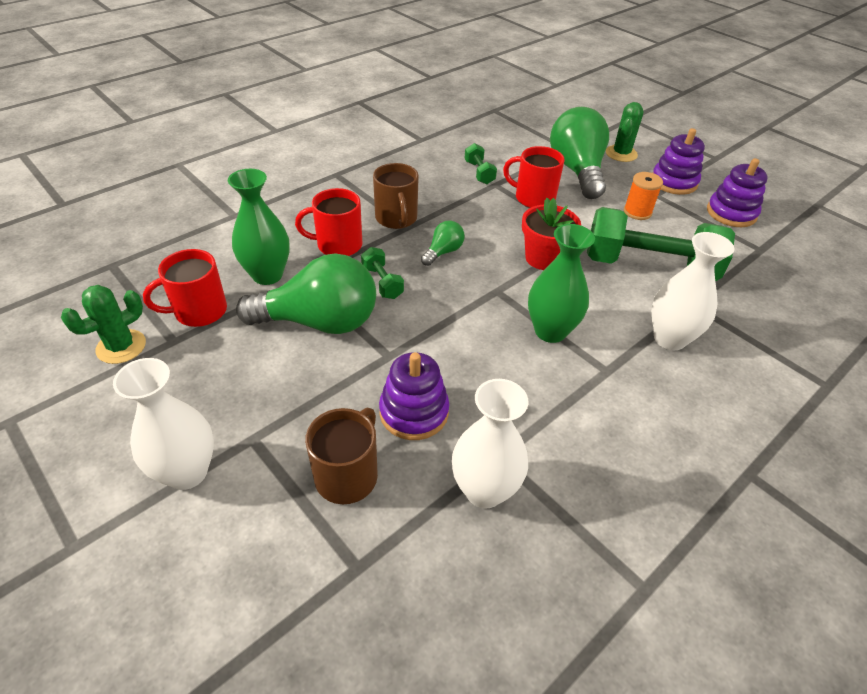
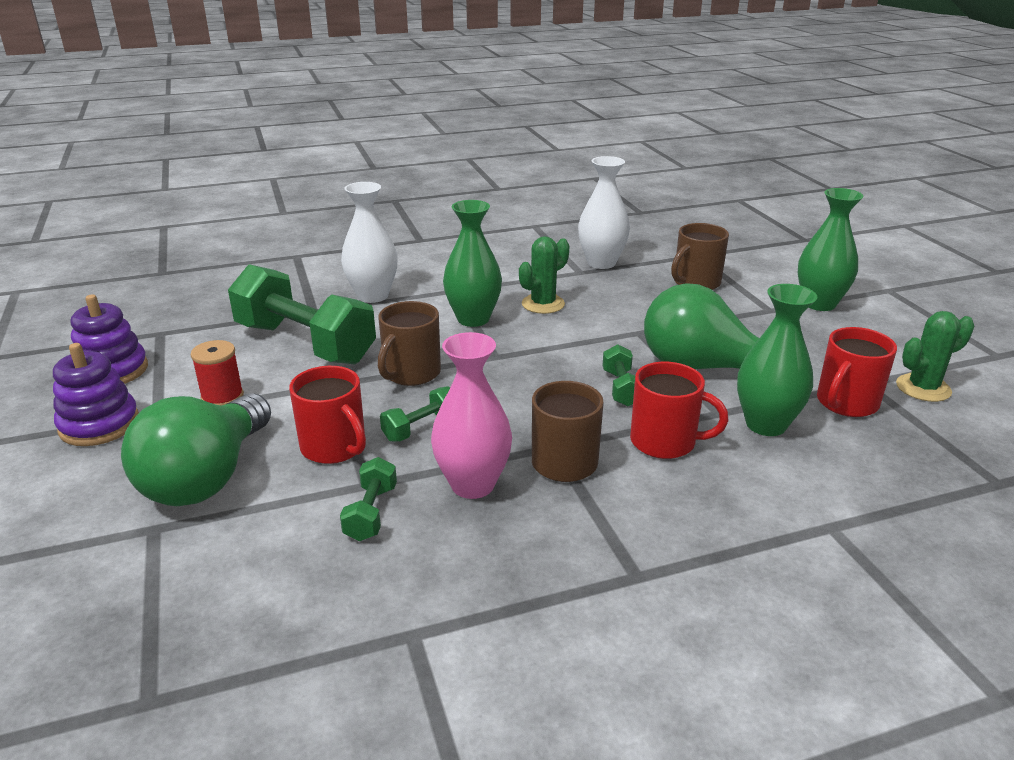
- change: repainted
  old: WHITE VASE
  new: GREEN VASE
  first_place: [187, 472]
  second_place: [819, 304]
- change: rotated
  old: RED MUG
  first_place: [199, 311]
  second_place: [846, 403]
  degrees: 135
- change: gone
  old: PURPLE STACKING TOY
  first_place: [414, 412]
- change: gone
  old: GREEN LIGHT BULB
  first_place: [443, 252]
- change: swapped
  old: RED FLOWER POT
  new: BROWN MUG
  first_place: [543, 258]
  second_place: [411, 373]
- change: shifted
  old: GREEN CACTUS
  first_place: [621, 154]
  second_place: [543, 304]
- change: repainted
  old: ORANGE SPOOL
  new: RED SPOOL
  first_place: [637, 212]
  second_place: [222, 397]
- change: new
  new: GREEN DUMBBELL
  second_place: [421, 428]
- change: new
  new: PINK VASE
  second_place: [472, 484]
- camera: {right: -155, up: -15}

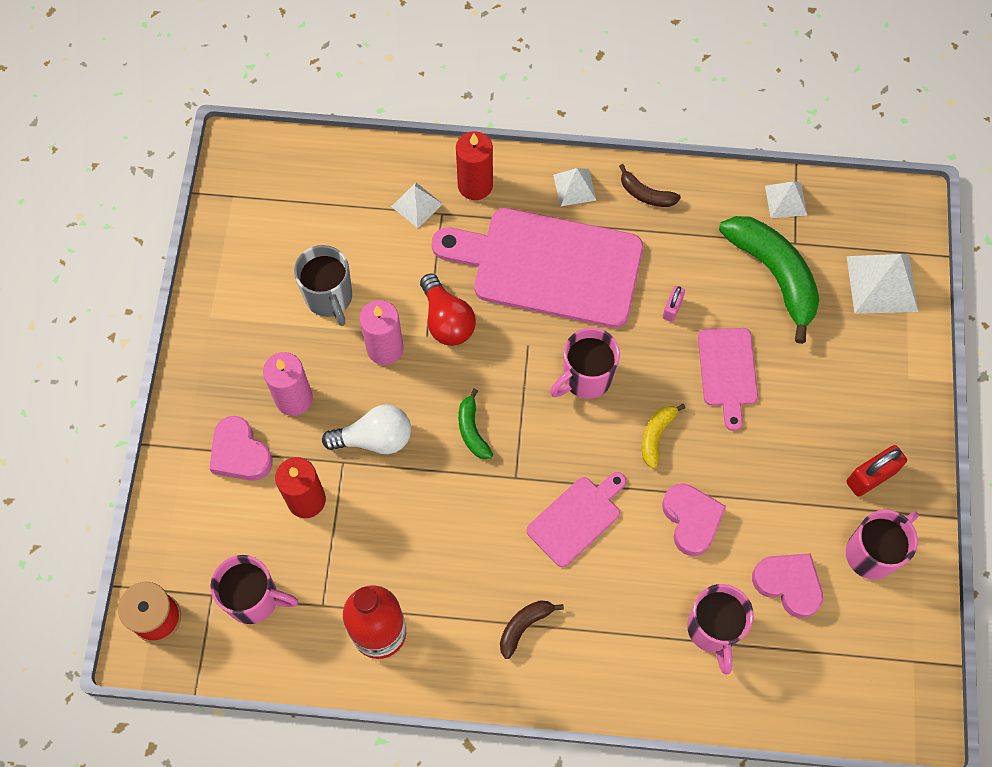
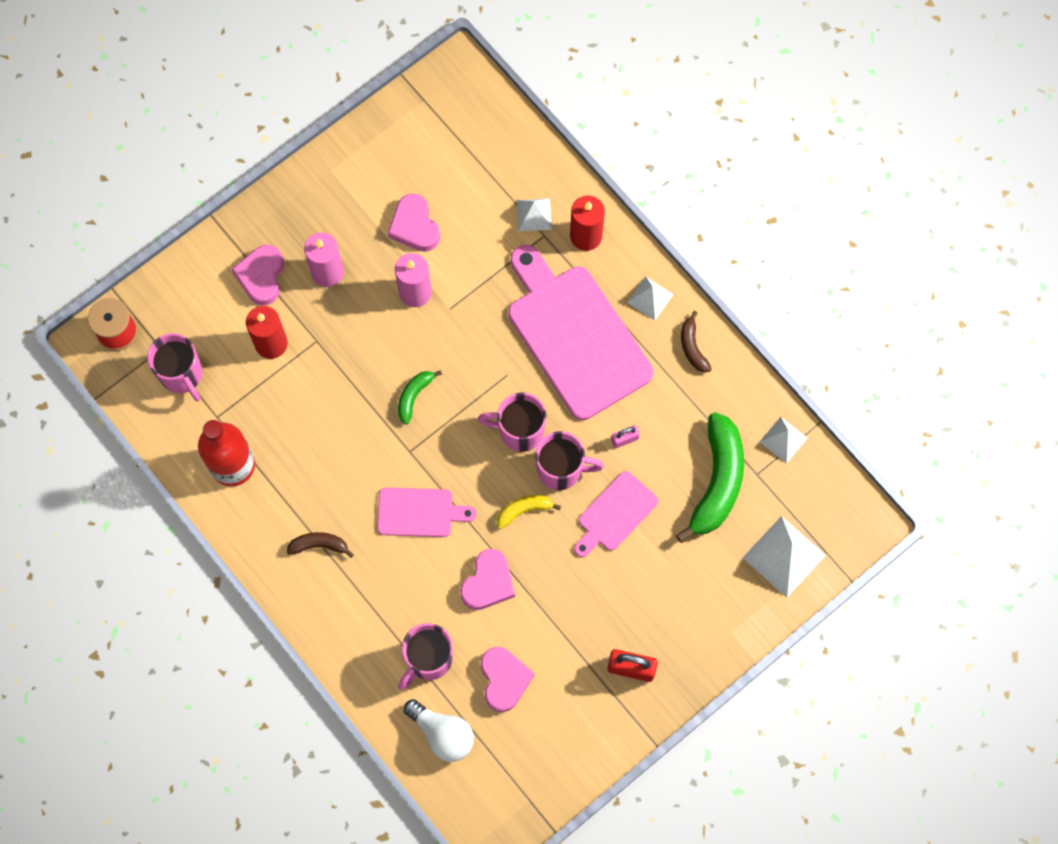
- change: swapped
  old: GREY MUG
  new: PINK HEART
  first_place: [329, 298]
  second_place: [414, 226]
- change: shifted
  old: WHITE LIGHT BULB
  first_place: [374, 438]
  second_place: [442, 734]
- change: gone
  old: RED LIGHT BULB
  first_place: [447, 320]
- change: shifted
  old: PINK MUG
  first_place: [872, 553]
  second_place: [561, 469]
- camera: {right: 45, up: 5}

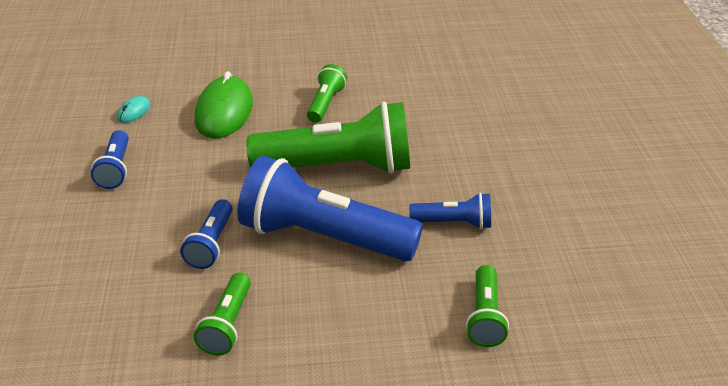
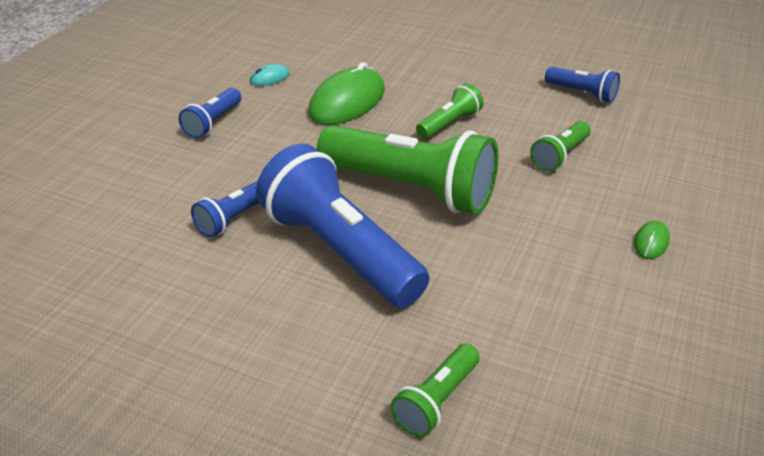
- change: shifted
  old: GREEN FLASHLIGHT
  first_place: [227, 324]
  second_place: [559, 156]
- change: shifted
  old: BLUE FLASHLIGHT
  first_place: [454, 223]
  second_place: [582, 93]
- change: new
  new: GREEN MOUSE
  second_place: [651, 242]
- camera: {right: 30, up: 0}

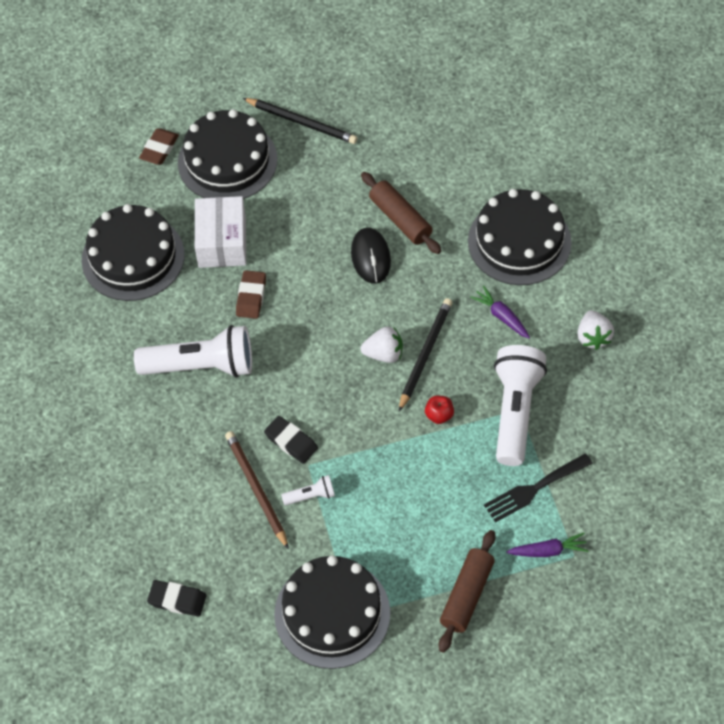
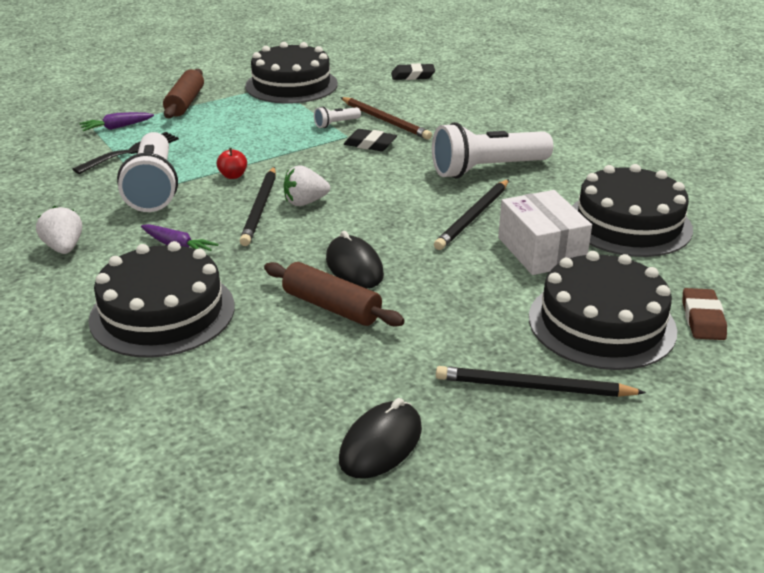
- change: swapped
  old: BROWN ERASER
  new: BLACK PENCIL
  first_place: [251, 297]
  second_place: [473, 217]
- change: new
  new: BLACK MOUSE
  second_place: [381, 444]
- camera: {right: 160, up: -25}

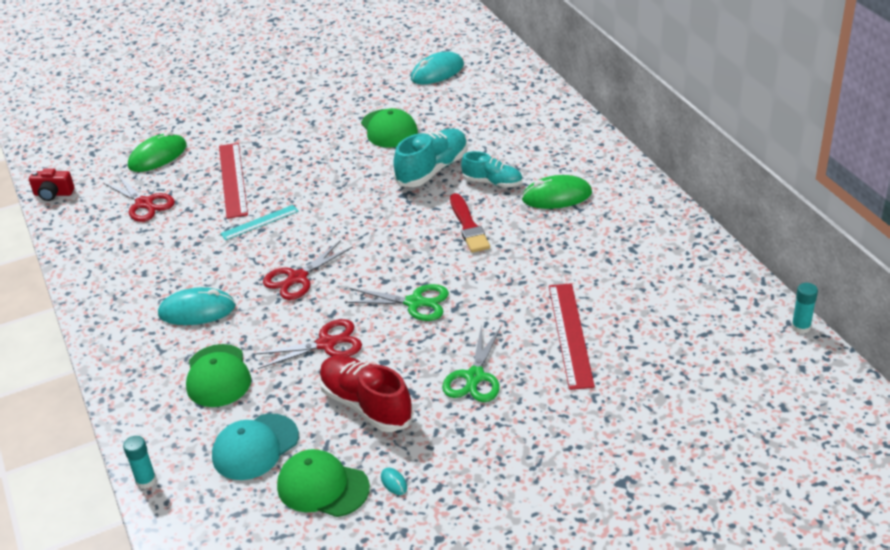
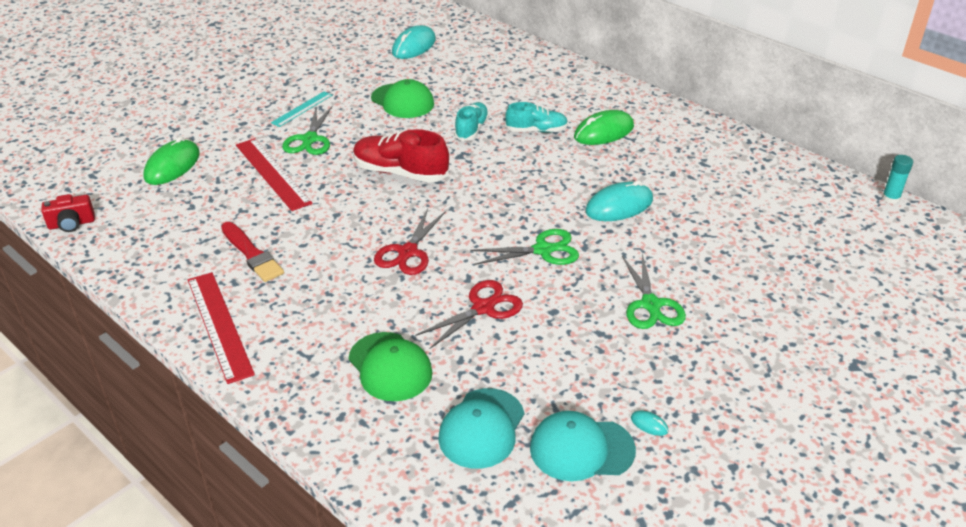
- change: gone
  old: RED SCISSORS
  first_place: [144, 204]
- change: gone
  old: TURQUOISE GLUE STICK
  first_place: [146, 481]
- change: shifted
  old: TURQUOISE MOUSE
  first_place: [197, 310]
  second_place: [619, 206]
- change: shifted
  old: TURQUOISE RULER
  first_place: [259, 222]
  second_place: [302, 109]
- change: repainted
  old: GREEN CAP
  new: TURQUOISE CAP
  first_place: [322, 487]
  second_place: [581, 449]
- change: shifted
  old: RED SHOE
  first_place: [366, 405]
  second_place: [400, 173]
- change: scaled
  old: TURQUOISE SHOE
  first_place: [432, 170]
  second_place: [471, 129]
  factor: 0.64
- change: shifted
  old: RED BRUSH
  first_place: [468, 226]
  second_place: [251, 254]
- change: shifted
  old: RED RULER
  first_place: [570, 334]
  second_place: [219, 325]
- change: new
  new: GREEN SCISSORS
  second_place: [310, 139]
- camera: {right: -25, up: 0}

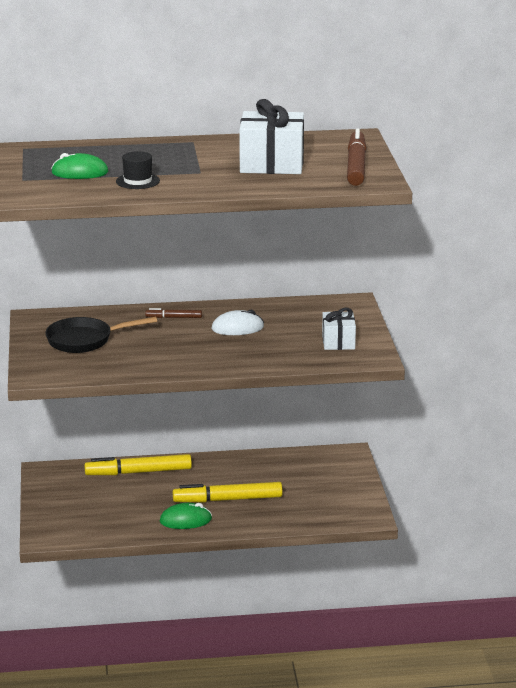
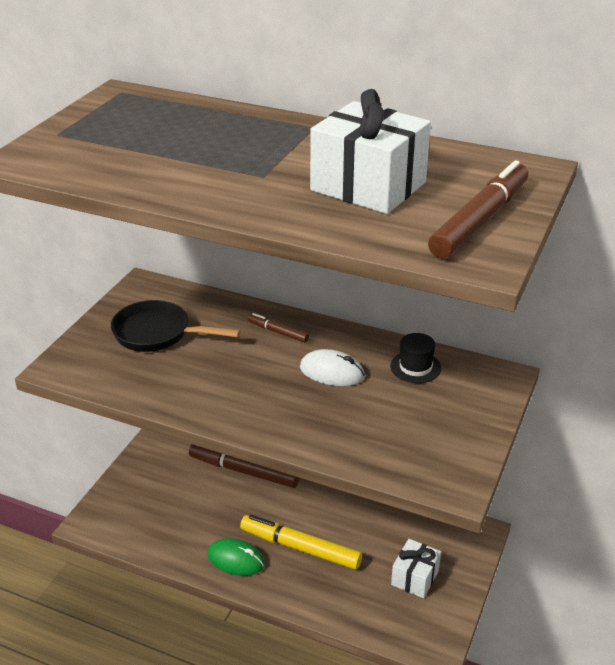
- change: gone
  old: GREEN MOUSE
  first_place: [80, 173]
- change: repainted
  old: YELLOW MARKER
  new: BROWN MARKER
  first_place: [138, 472]
  second_place: [244, 471]
- change: shifted
  old: BLACK HAT
  first_place: [137, 181]
  second_place: [415, 367]
- change: shifted
  old: WHITE GIFT
  first_place: [338, 342]
  second_place: [415, 577]
- camera: {right: 30, up: 10}

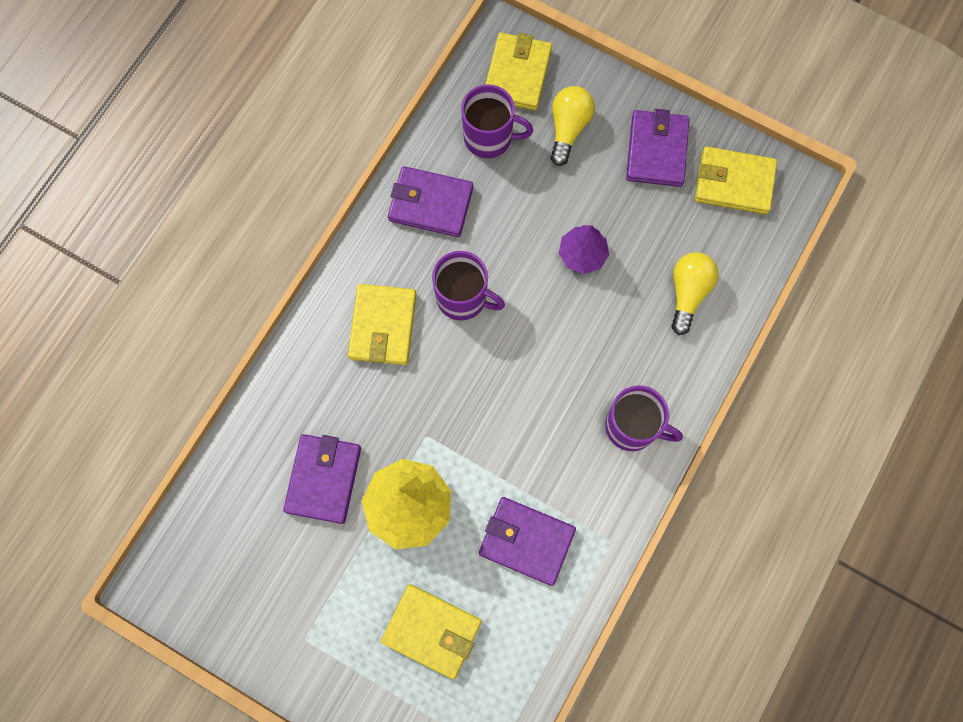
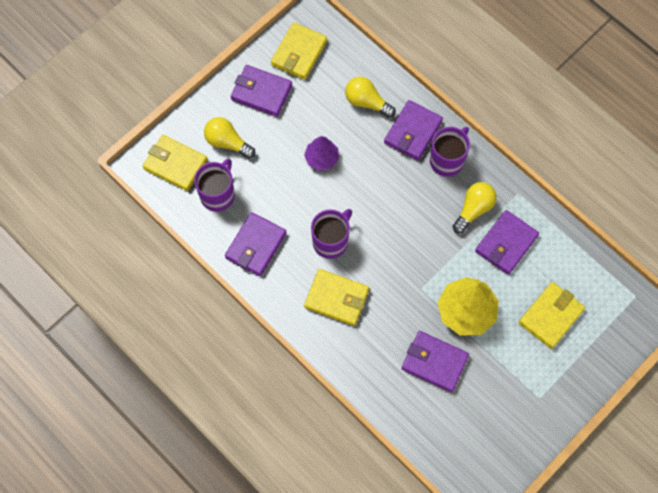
- change: new
  new: PURPLE WALLET
  second_place: [413, 132]
- change: new
  new: YELLOW LIGHT BULB
  second_place: [473, 209]
- camera: {right: -75, up: -5}

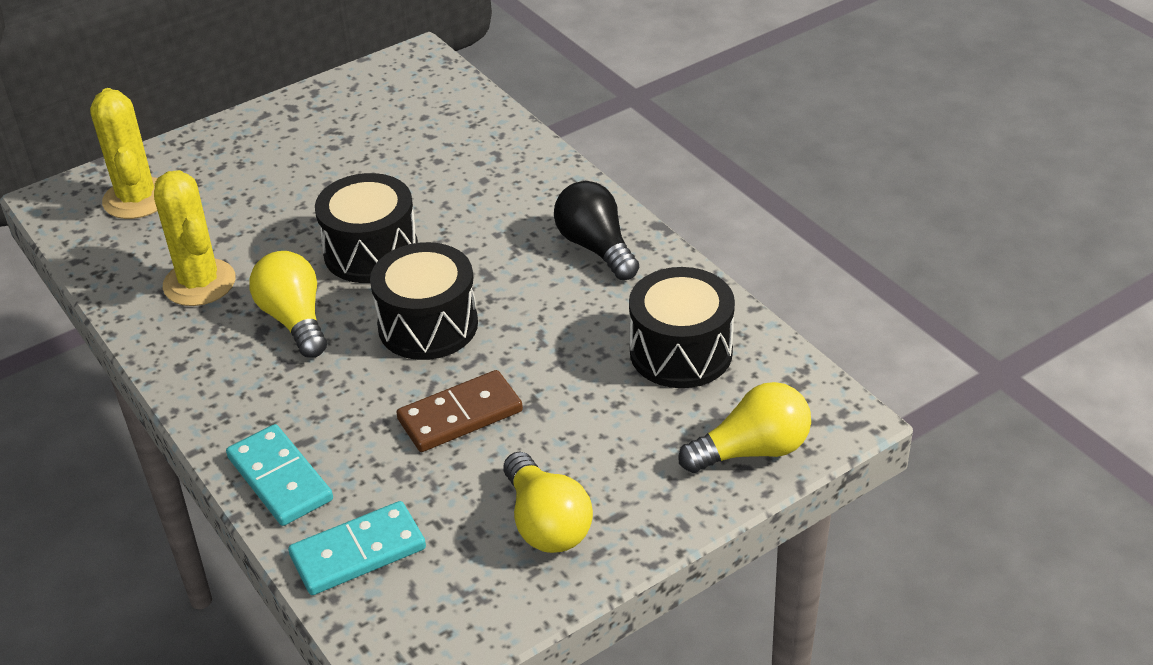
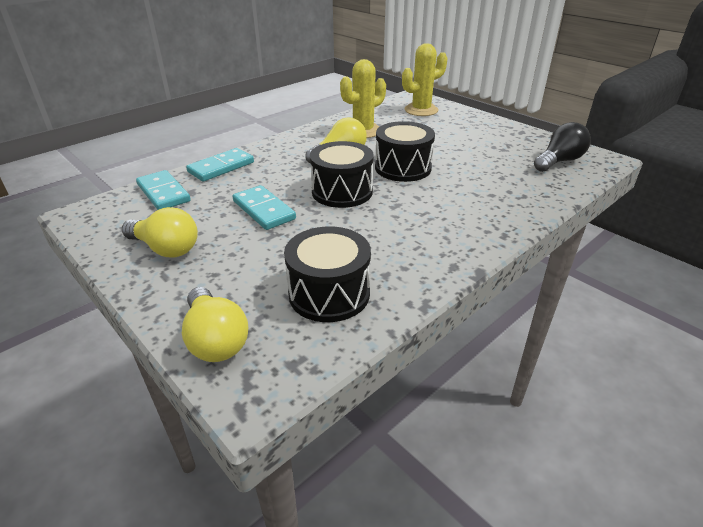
- change: repainted
  old: BROWN DOMINO
  new: TURQUOISE DOMINO
  first_place: [460, 415]
  second_place: [264, 210]
- change: rotated
  old: YELLOW LIGHT BULB
  first_place: [546, 523]
  second_place: [166, 249]
  degrees: -120
- change: shifted
  old: BLACK LIGHT BULB
  first_place: [596, 247]
  second_place: [559, 161]
- camera: {right: 80, up: -5}

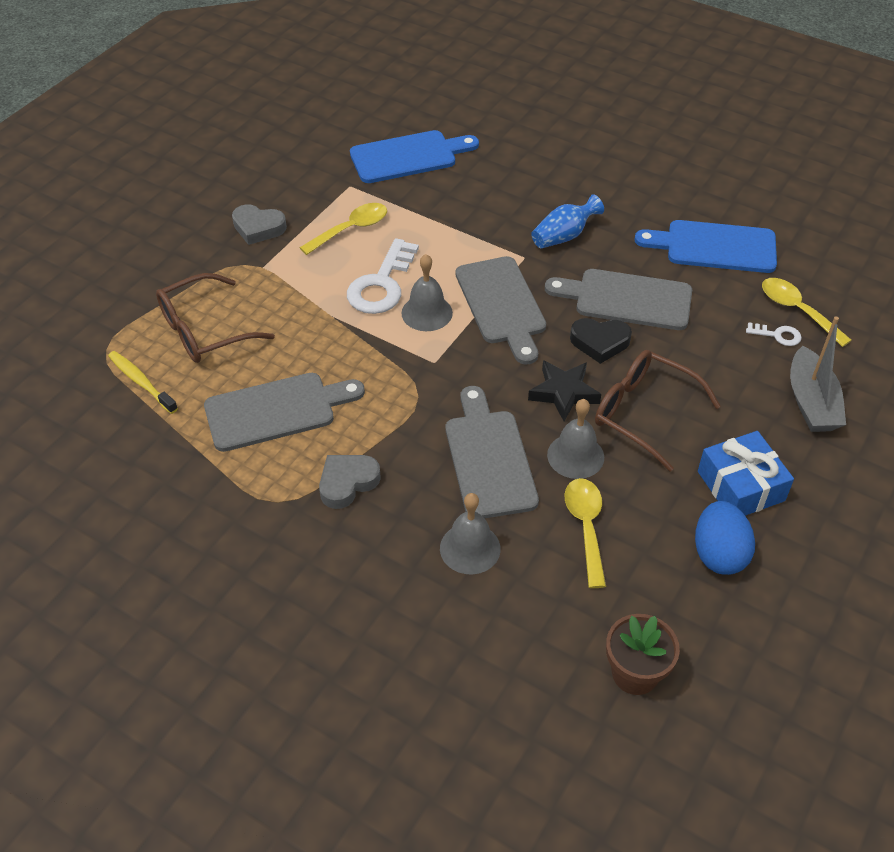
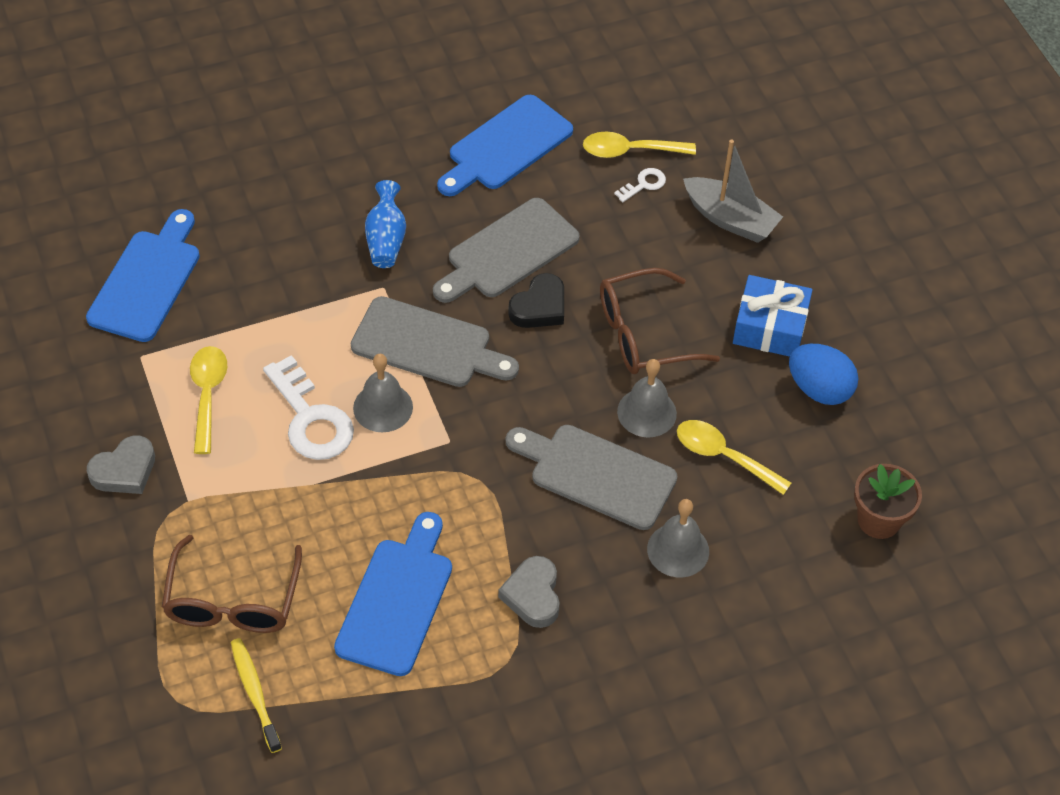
- change: rotated
  old: YELLOW TOOTHBRUSH
  first_place: [141, 382]
  second_place: [255, 693]
  degrees: 75
- change: repainted
  old: GREY CUTTING BOARD
  new: BLUE CUTTING BOARD
  first_place: [276, 410]
  second_place: [397, 600]
- change: gone
  old: BLACK STAR
  first_place: [563, 393]
- camera: {right: -55, up: 5}

